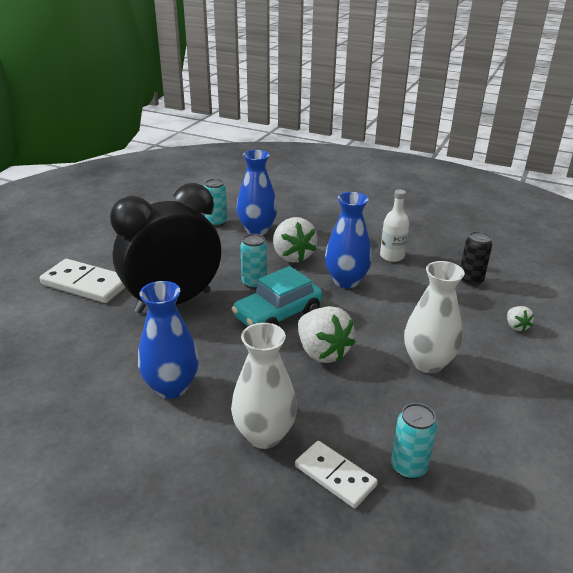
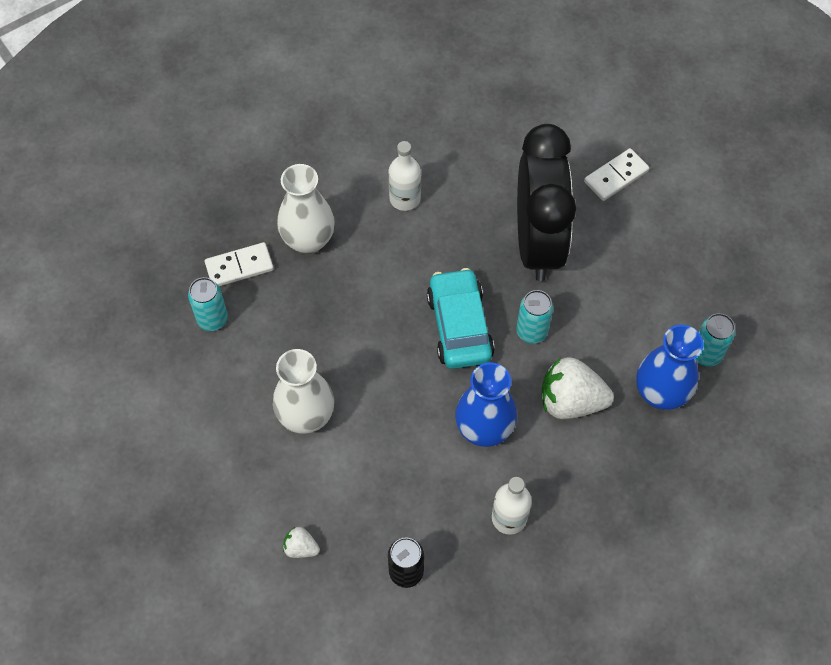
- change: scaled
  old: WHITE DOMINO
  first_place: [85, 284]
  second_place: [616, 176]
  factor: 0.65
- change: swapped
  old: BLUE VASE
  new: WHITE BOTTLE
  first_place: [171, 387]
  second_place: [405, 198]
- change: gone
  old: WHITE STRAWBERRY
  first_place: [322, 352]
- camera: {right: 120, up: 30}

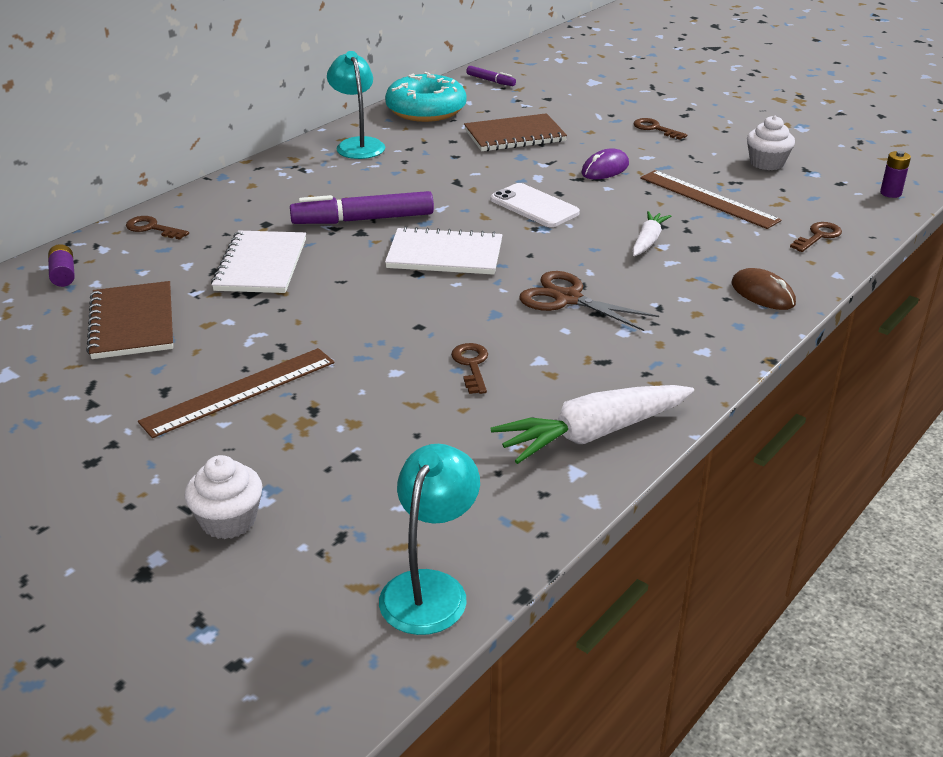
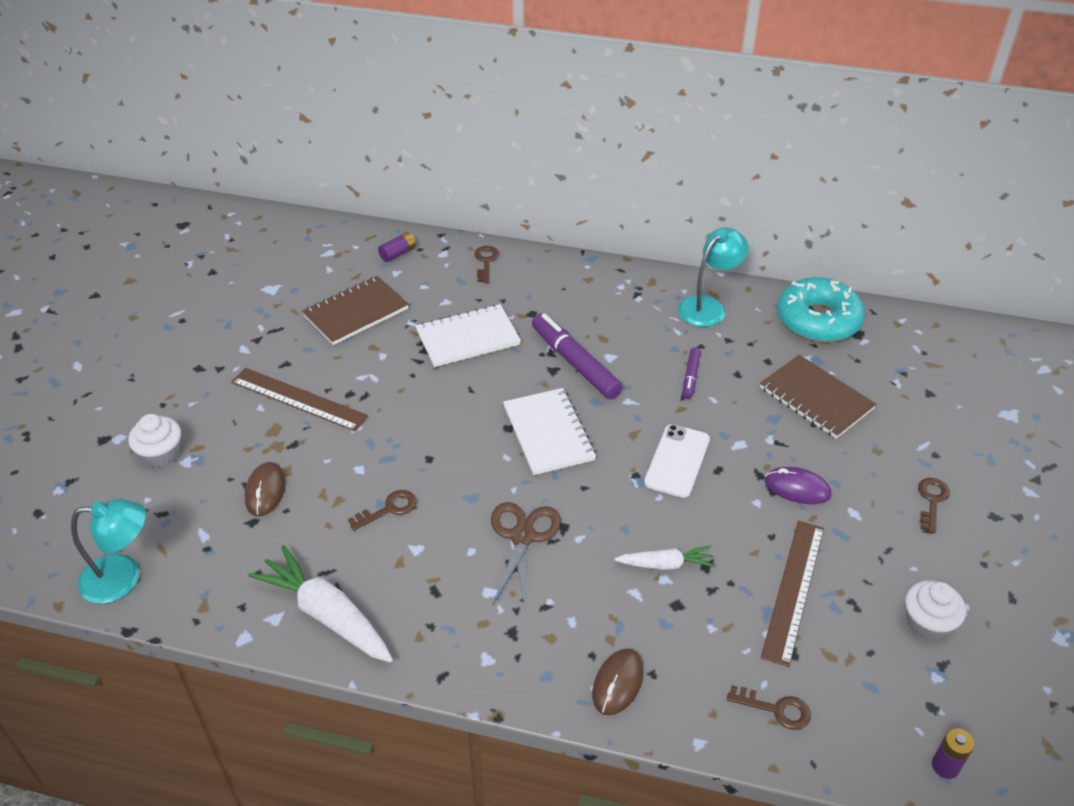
- change: shifted
  old: PURPLE MARKER
  first_place: [490, 81]
  second_place: [690, 377]
- change: new
  new: BROWN MOUSE
  second_place: [265, 491]
- camera: {right: 65, up: 10}

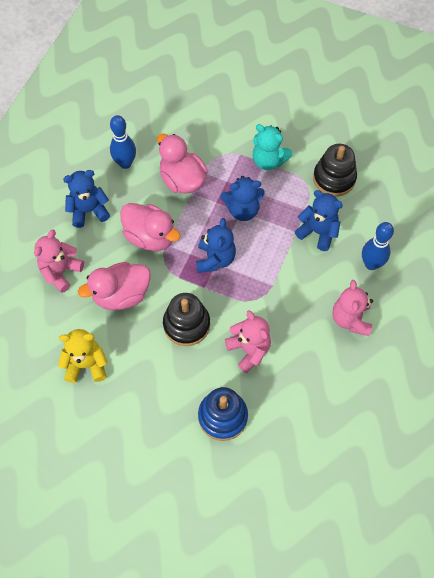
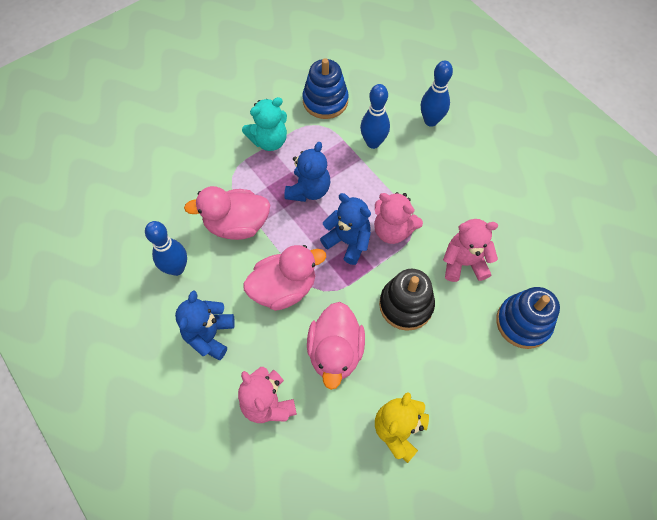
- change: swapped
  old: BLUE TEDDY BEAR
  new: BLUE BOWLING PIN
  first_place: [318, 232]
  second_place: [373, 143]
- change: repainted
  old: BLACK STACKING TOY
  new: BLUE STACKING TOY
  first_place: [334, 178]
  second_place: [325, 101]
- change: shifted
  old: PINK TEDDY BEAR
  first_place: [350, 319]
  second_place: [393, 230]
- camera: {right: -60, up: 0}

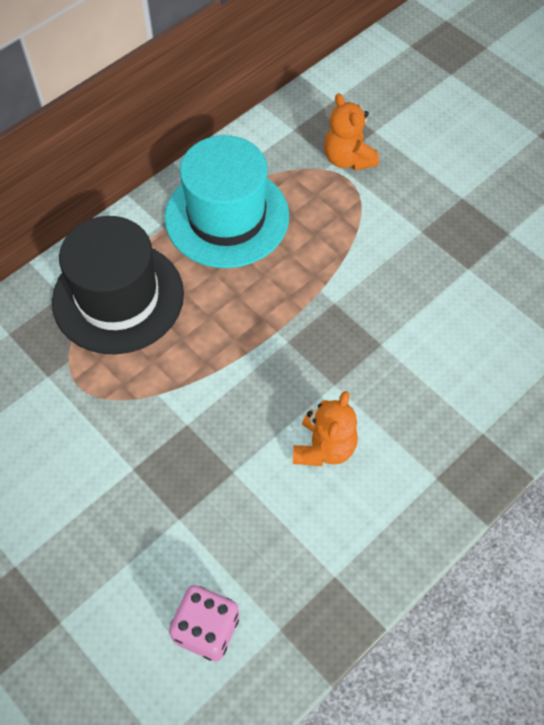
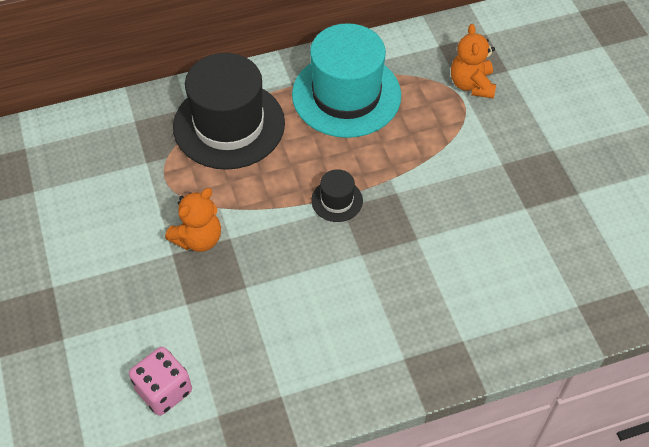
- change: shifted
  old: ORANGE TEDDY BEAR
  first_place: [324, 447]
  second_place: [198, 238]
- change: new
  new: BLACK HAT
  second_place: [337, 200]
- camera: {right: 25, up: -5}

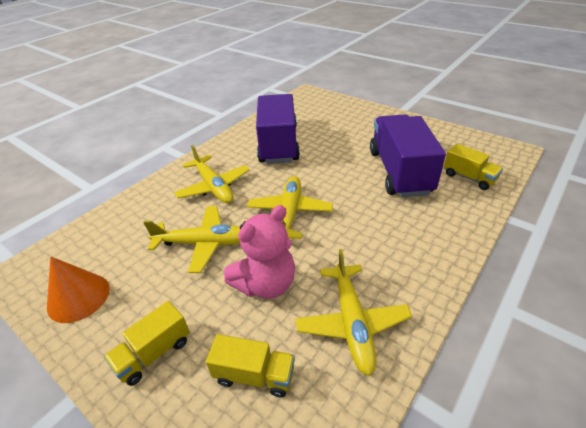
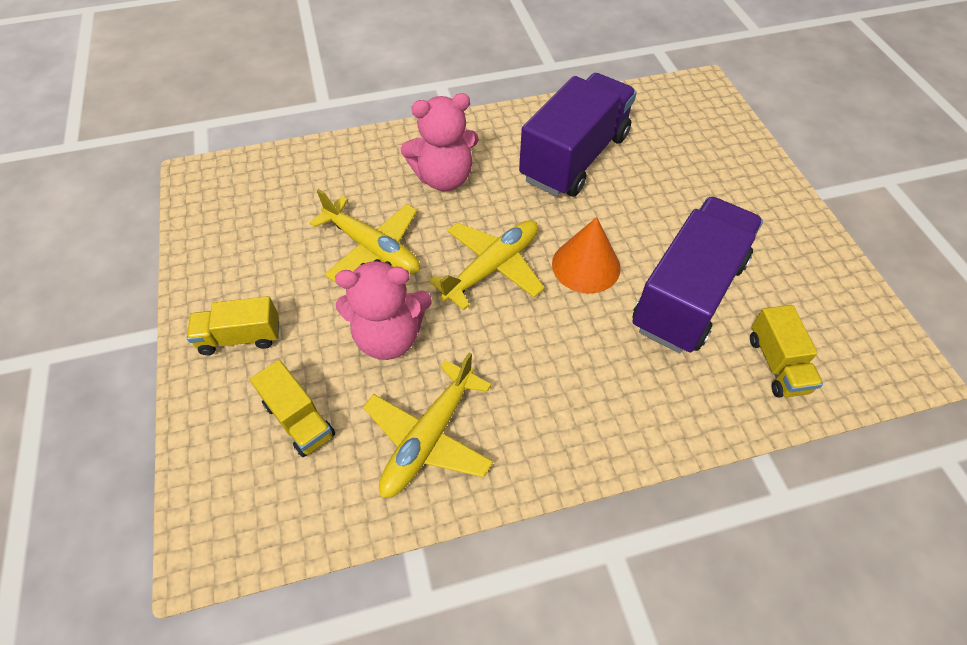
- change: shifted
  old: ORANGE CONE
  first_place: [78, 297]
  second_place: [586, 265]
- change: swapped
  old: YELLOW PLANE
  new: PINK TEDDY BEAR
  first_place: [213, 186]
  second_place: [444, 178]
- camera: {right: 35, up: 15}

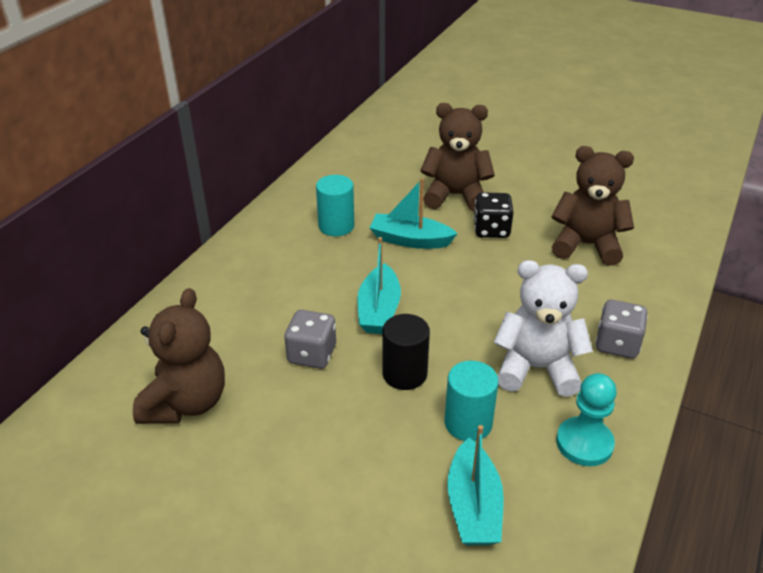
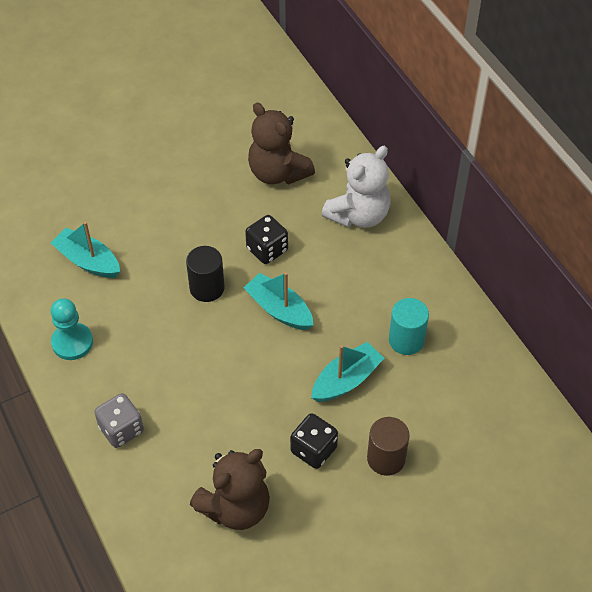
- change: repainted
  old: GREY DICE
  new: BLACK DICE
  first_place: [312, 354]
  second_place: [267, 250]
- change: swapped
  old: BROWN TEDDY BEAR
  new: BROWN CYLINDER
  first_place: [455, 196]
  second_place: [386, 458]
- change: gone
  old: TURQUOISE CYLINDER
  first_place: [468, 423]
- change: shifted
  old: WHITE TEDDY BEAR
  first_place: [536, 368]
  second_place: [358, 215]
- camera: {right: 125, up: 15}

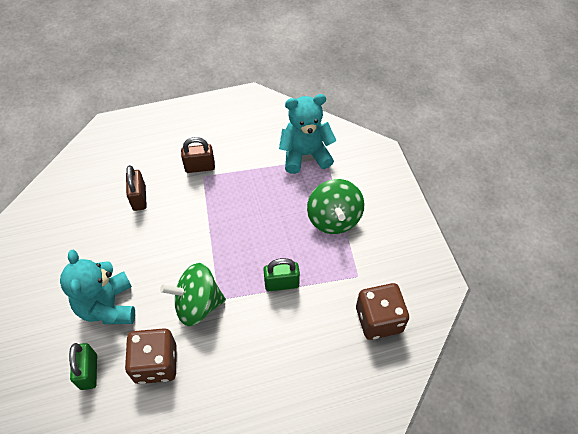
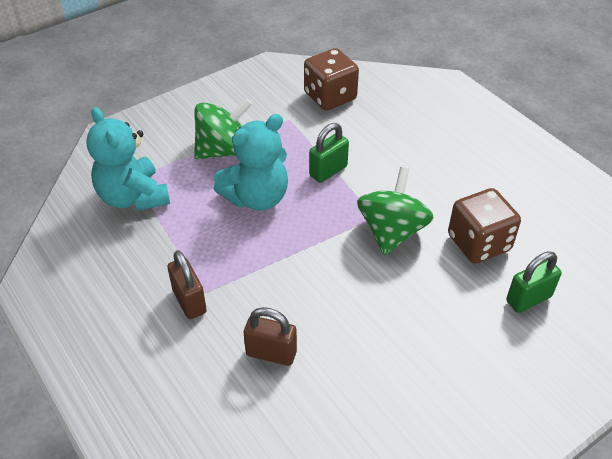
- change: shifted
  old: TURQUOISE TEDDY BEAR
  first_place: [108, 306]
  second_place: [257, 198]
- change: rotated
  old: BROWN PADLOCK
  first_place: [139, 198]
  second_place: [271, 353]
  degrees: 45
- change: rotated
  old: GREEN SPINNING TOP
  first_place: [198, 304]
  second_place: [392, 232]
  degrees: -135
- change: rotated
  old: GREEN PADLOCK
  first_place: [281, 283]
  second_place: [328, 171]
  degrees: 75
- camera: {right: -110, up: -10}

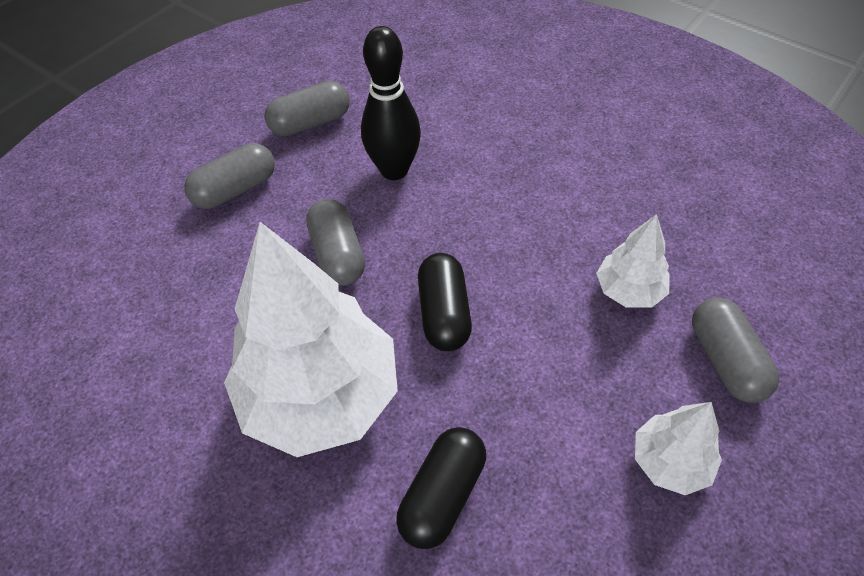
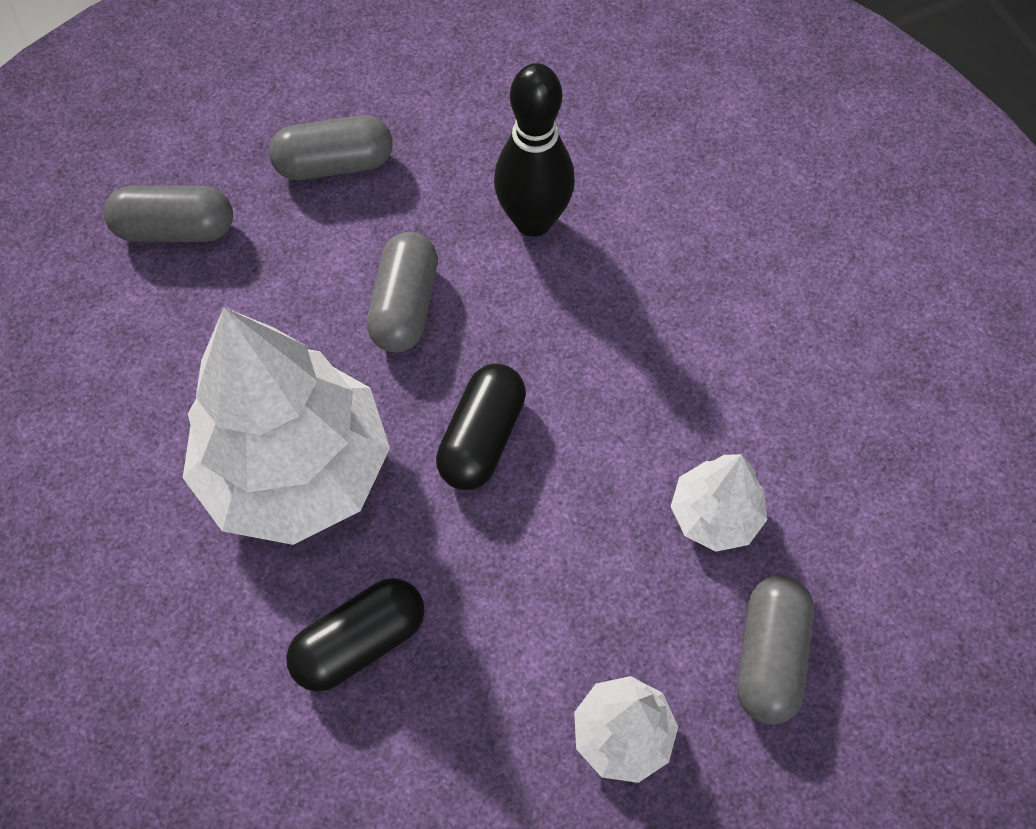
- change: shifted
  old: GREY CAPSULE
  first_place: [310, 123]
  second_place: [175, 229]
- camera: {right: 25, up: 10}

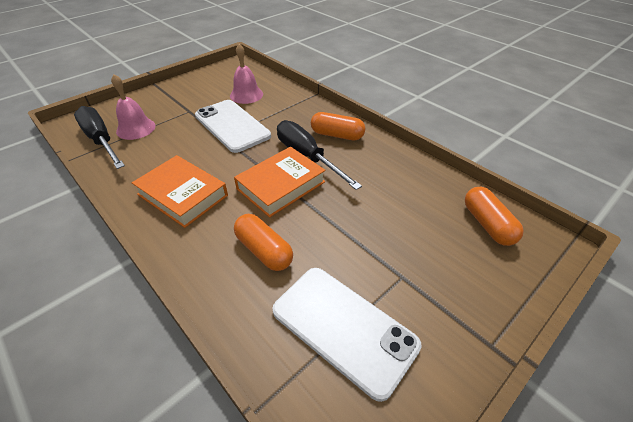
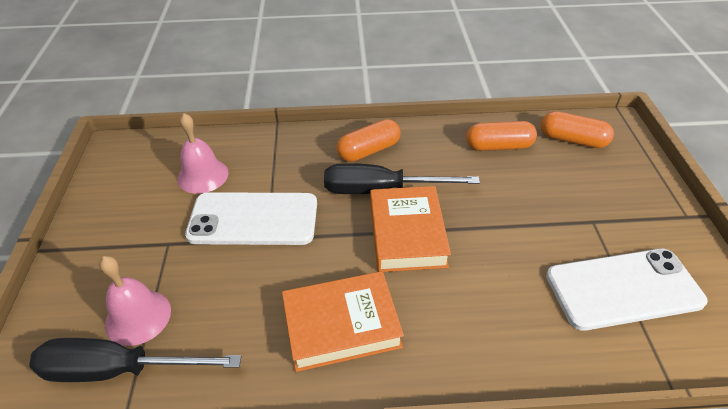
- change: shifted
  old: ORANGE CAPSULE
  first_place: [264, 250]
  second_place: [498, 146]
- camera: {right: -50, up: 0}

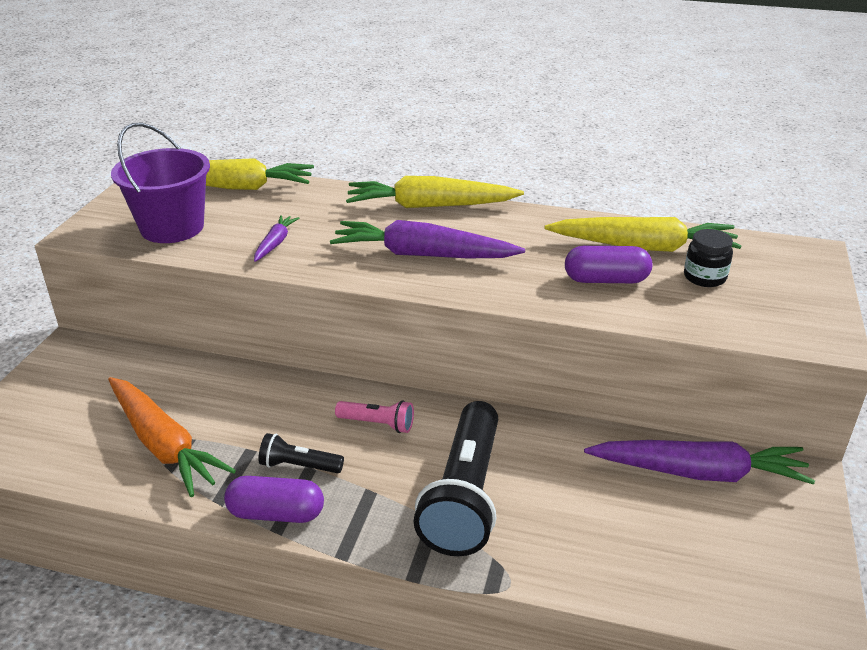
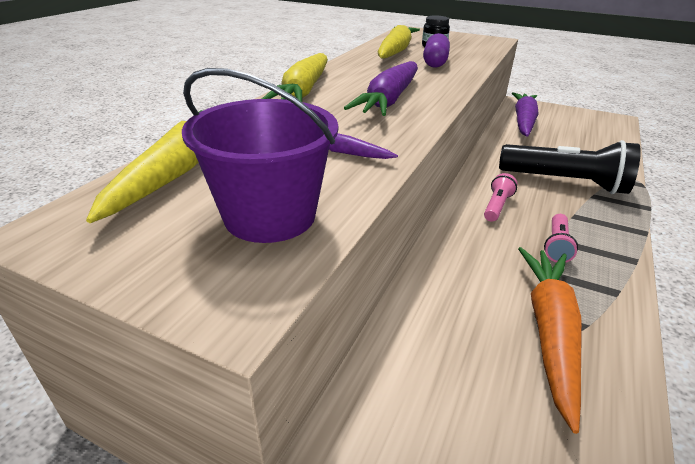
- change: rotated
  old: ORANGE CARROT
  first_place: [163, 445]
  second_place: [549, 332]
  degrees: -45
- change: gone
  old: PURPLE CAPSULE
  first_place: [276, 513]
- change: repainted
  old: BLACK FLASHLIGHT
  new: PINK FLASHLIGHT
  first_place: [299, 466]
  second_place: [556, 246]
- camera: {right: -80, up: 0}

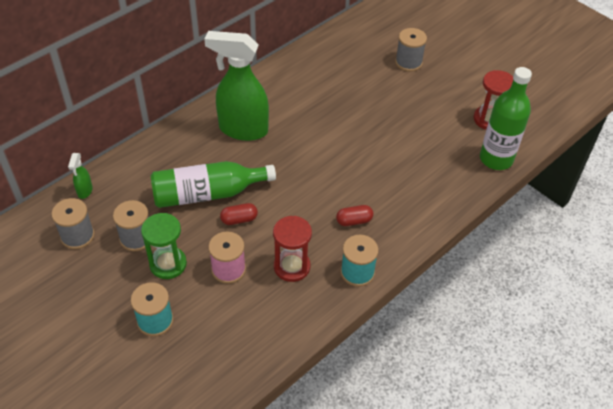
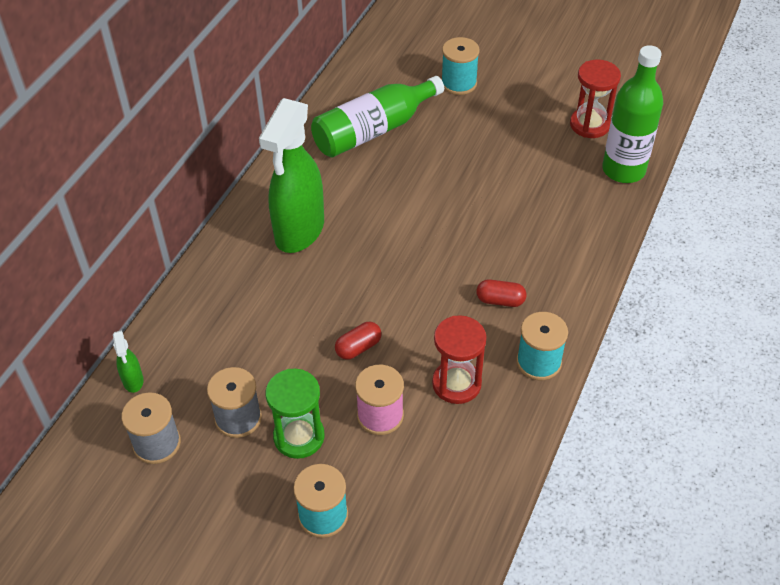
- change: shifted
  old: GREEN BOTTLE
  first_place: [207, 194]
  second_place: [374, 130]
- change: rotated
  old: GREEN SPRAY BOTTLE
  first_place: [242, 129]
  second_place: [299, 231]
  degrees: -60
- change: rotated
  old: RED CAPSULE
  first_place: [354, 221]
  second_place: [500, 300]
  degrees: 45
- change: repainted
  old: GREY SPOOL
  new: TURQUOISE SPOOL
  first_place: [408, 62]
  second_place: [459, 83]
- camera: {right: -20, up: 0}

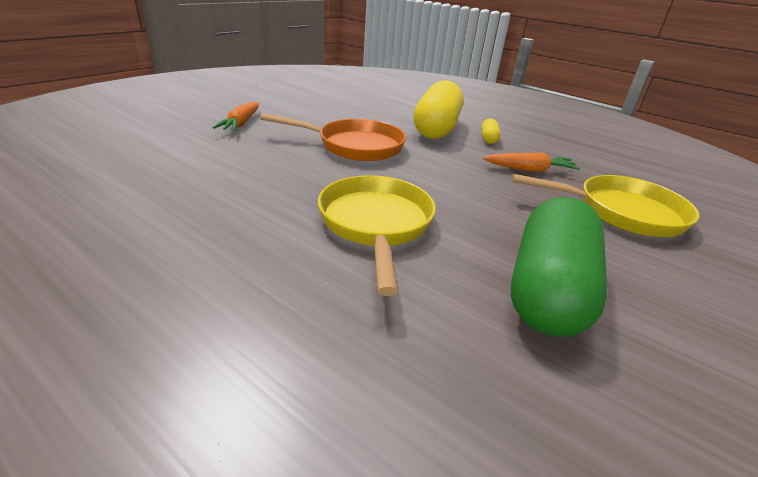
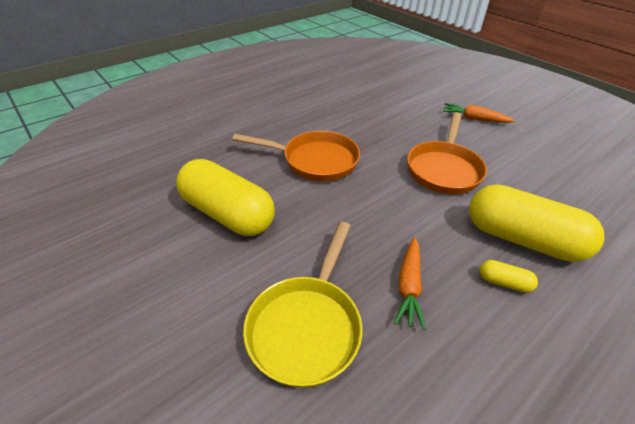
- change: repainted
  old: YELLOW PAN
  new: ORANGE PAN
  first_place: [376, 224]
  second_place: [315, 161]
- change: repainted
  old: GREEN CAPSULE
  new: YELLOW CAPSULE
  first_place: [548, 289]
  second_place: [227, 214]
- camera: {right: 105, up: 10}

